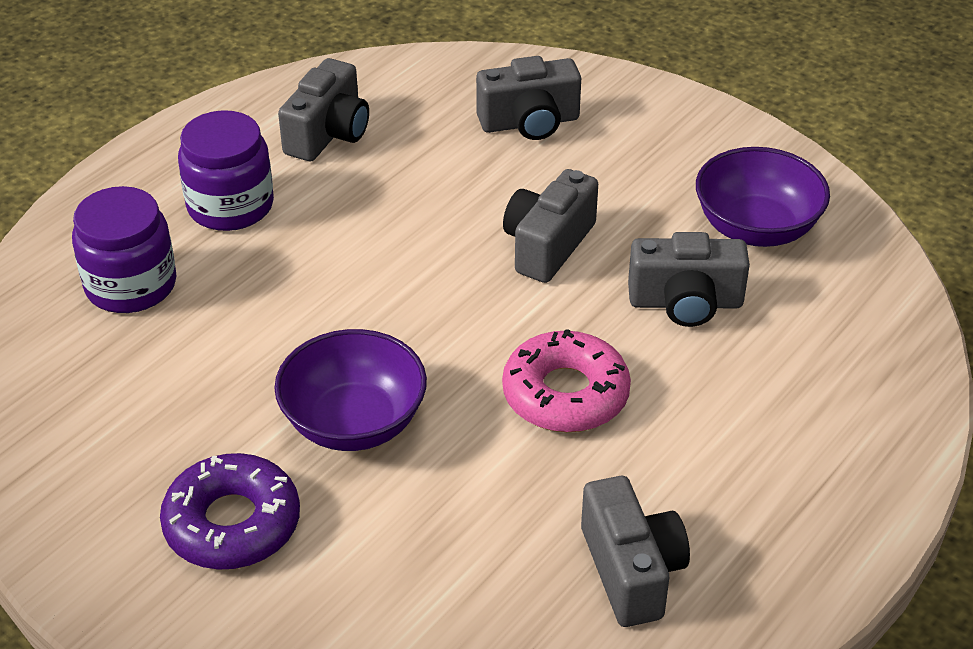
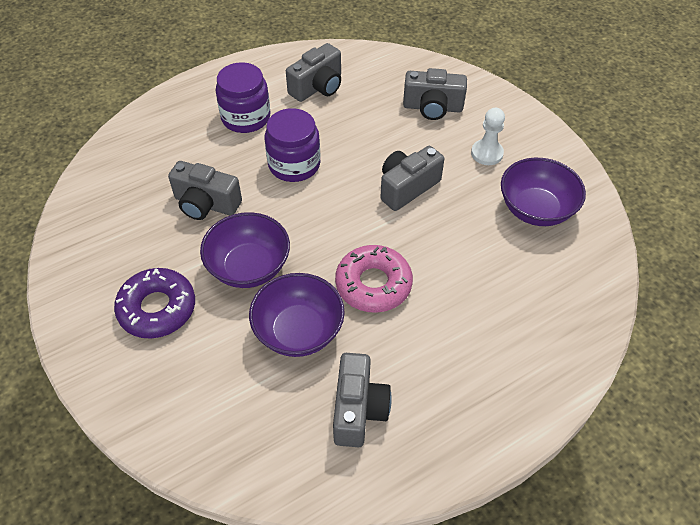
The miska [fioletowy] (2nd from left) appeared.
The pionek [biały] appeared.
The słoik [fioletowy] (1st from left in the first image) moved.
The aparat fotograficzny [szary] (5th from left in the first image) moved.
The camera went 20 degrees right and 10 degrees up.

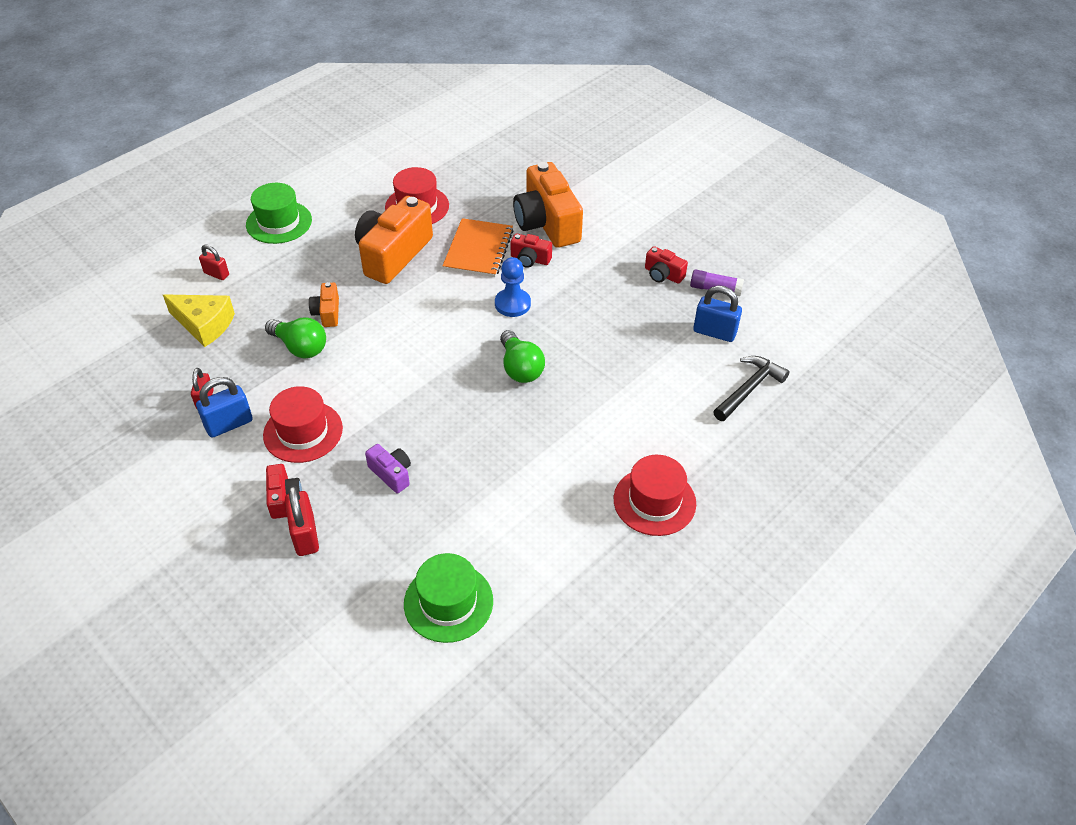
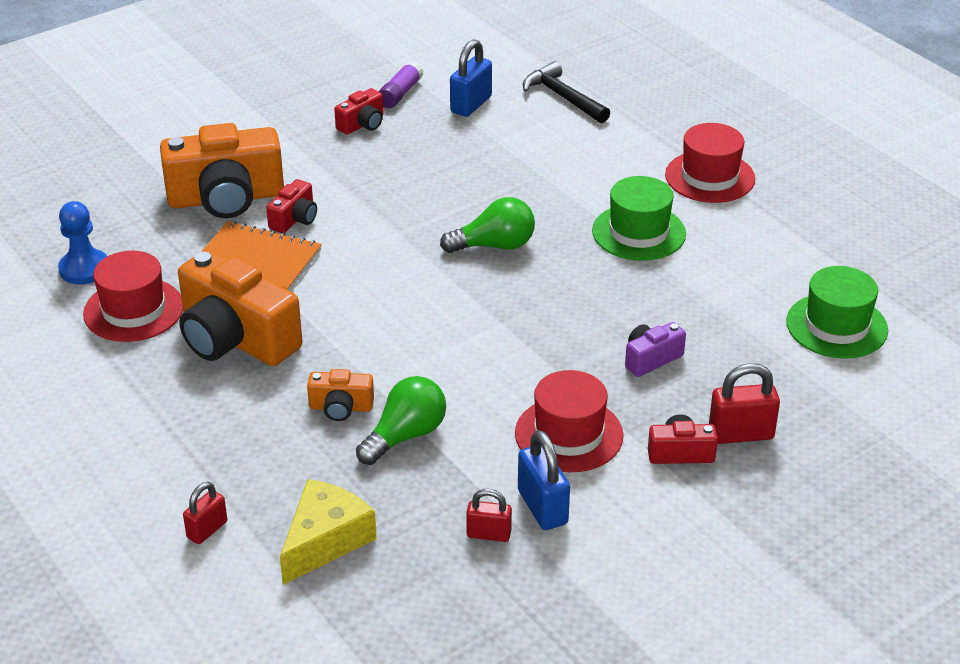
The kapelusz [zielony] (1st from left) moved.
The pionek [niebieski] moved.
The camera went 80 degrees left and 10 degrees down.

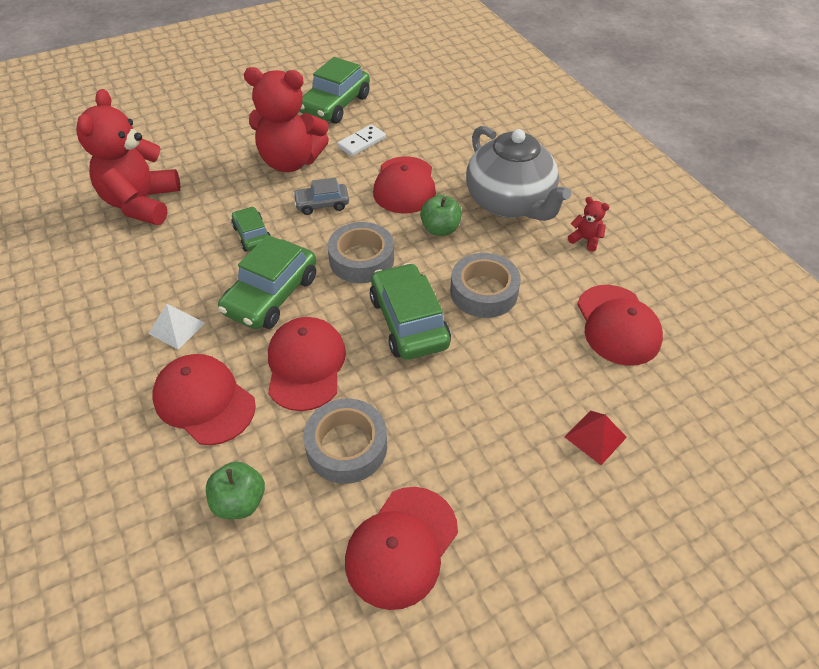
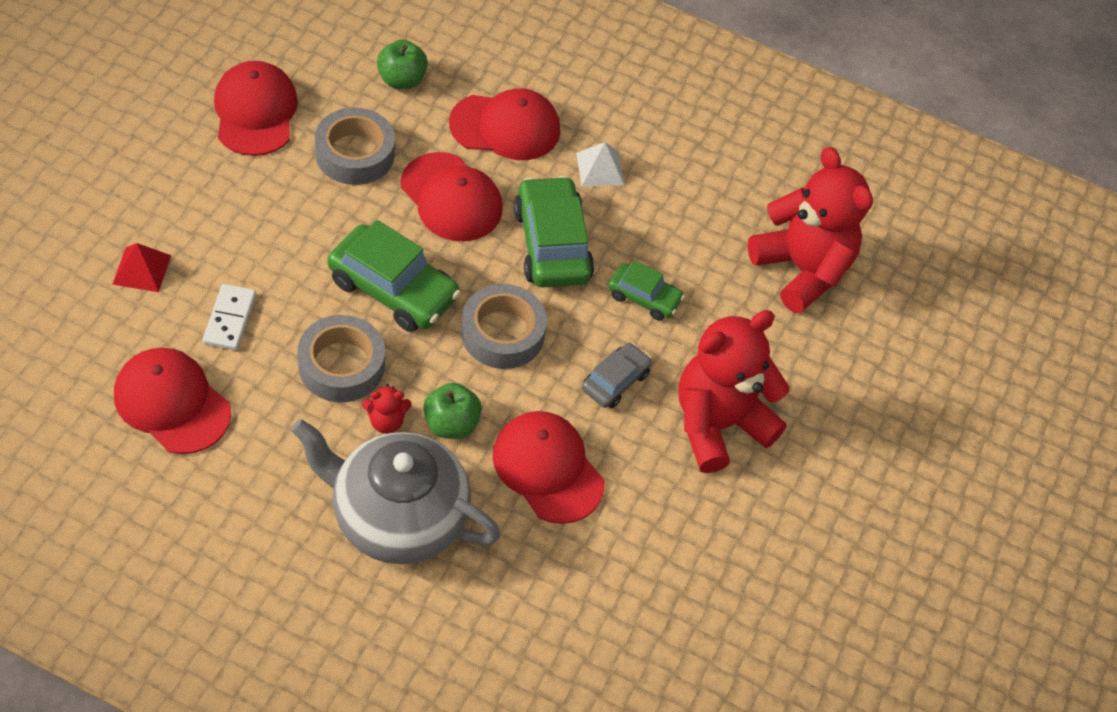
The samochód [zielony] (3rd from left) disappeared.
The kostka domina [biały] moved.
The miś [czerwony] (3rd from left in the first image) moved.
The camera went 135 degrees right and 5 degrees up.

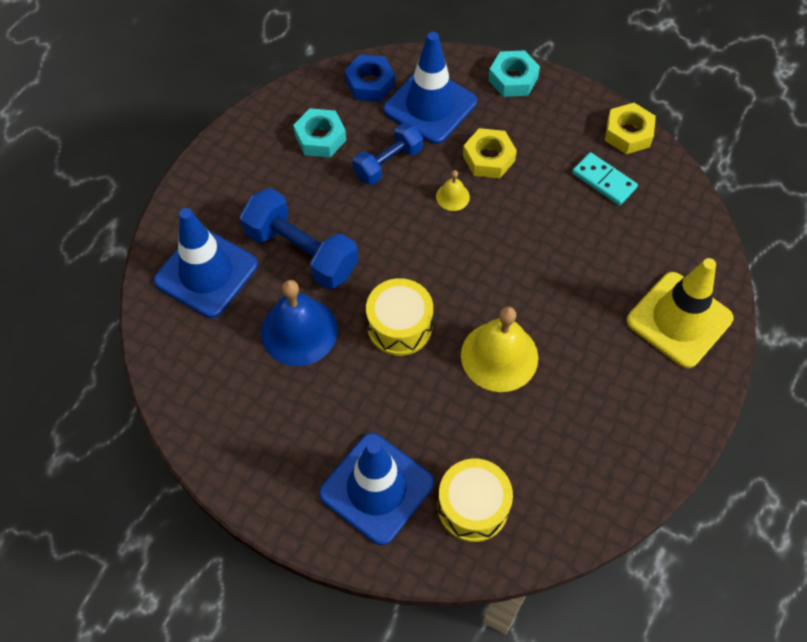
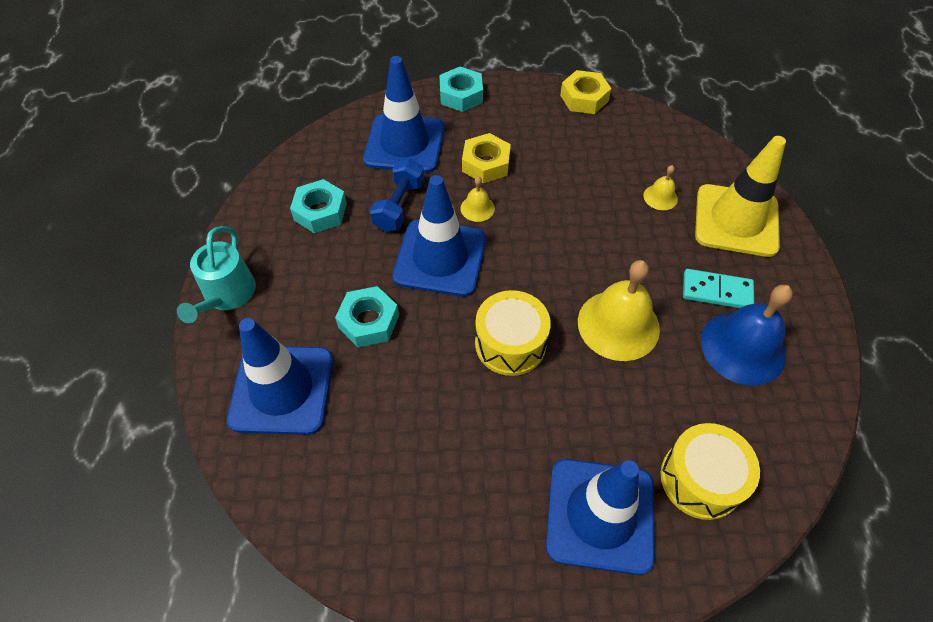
The nakrętka [niebieski] disappeared.
The konewka [turkusowy] appeared.
The pachołek [niebieski] (3rd from left) appeared.
The dzwonek [żółty] (3rd from left) appeared.
The dzwonek [niebieski] moved.
The kostka domina [turkusowy] moved.
The hantel [niebieski] (1st from left) was replaced by the nakrętka [turkusowy] (2nd from left).
The camera went 30 degrees left and 5 degrees down.

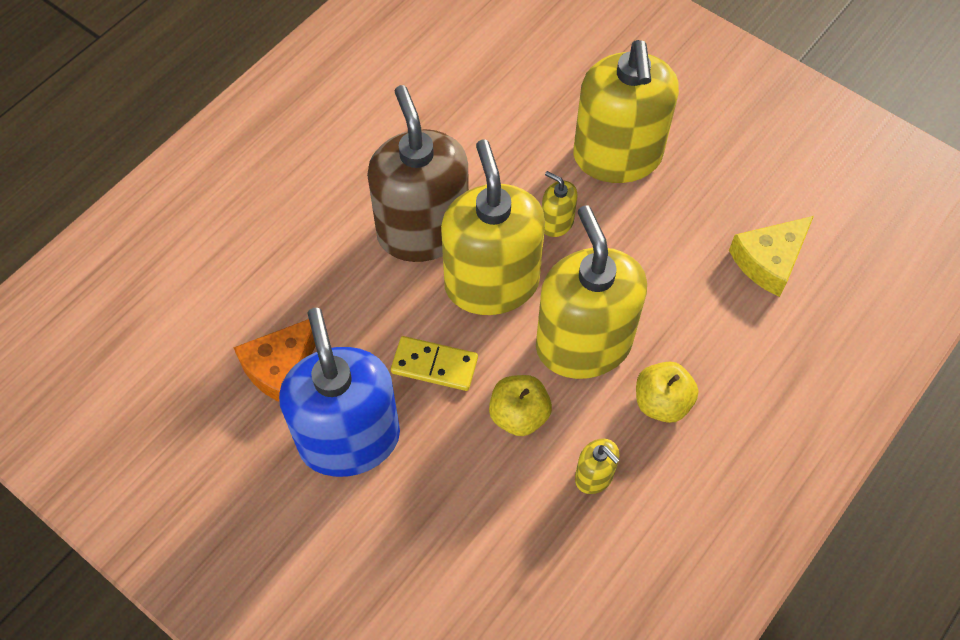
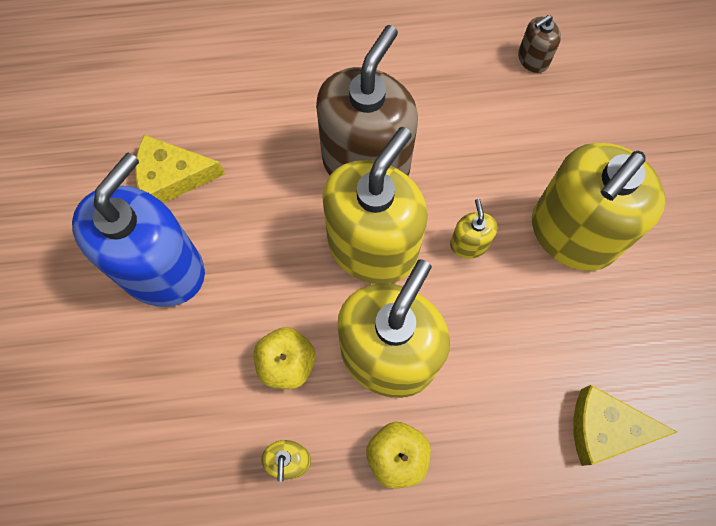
The kostka domina [żółty] disappeared.
The dozownik mydła [brązowy] (2nd from left) appeared.
The ser [pomarańczowy] became the ser [żółty] (1st from left).
The camera went 45 degrees right and 10 degrees up.

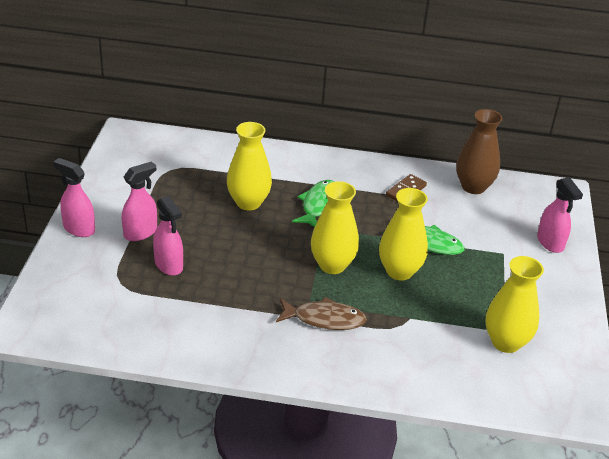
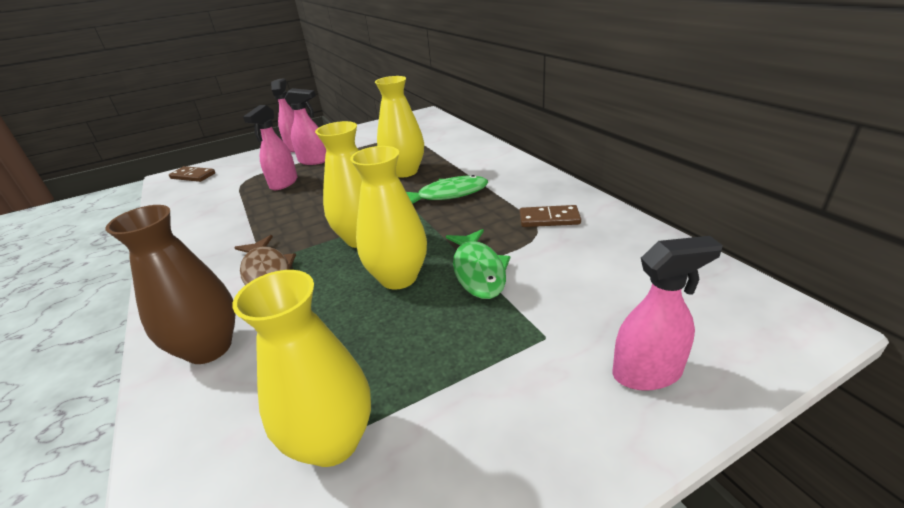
The kostka domina [brązowy] (1st from left) appeared.
The wazon [brązowy] moved.
The spryskiwacz [różowy] (4th from left) turned 135 degrees counterclockwise.
The camera went 60 degrees right and 5 degrees down.

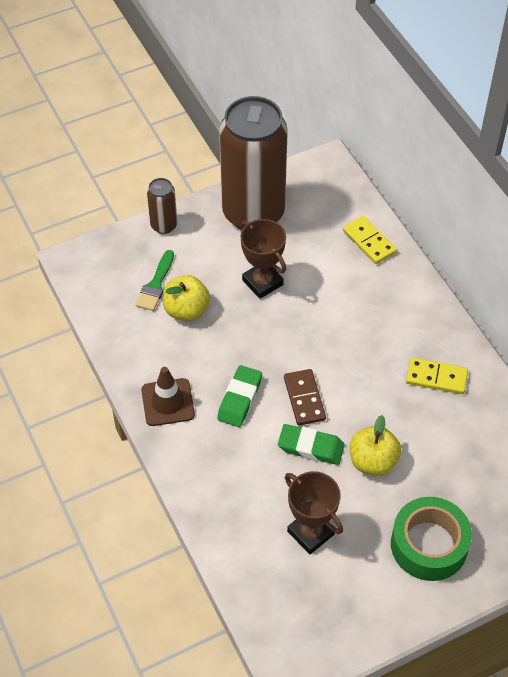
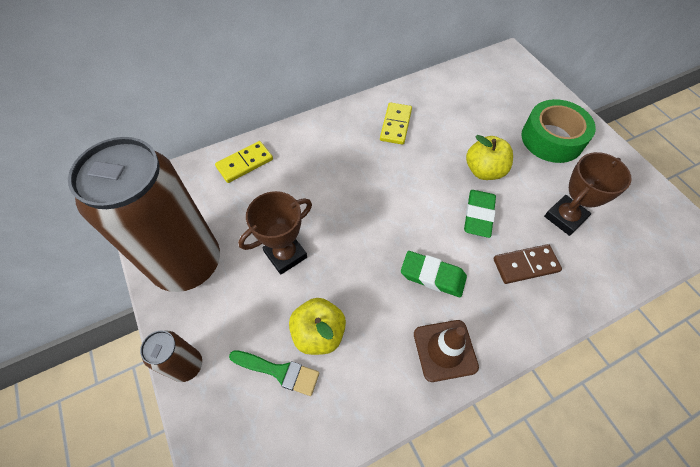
The kostka domina [brązowy] moved.
The camera went 90 degrees left and 5 degrees up.

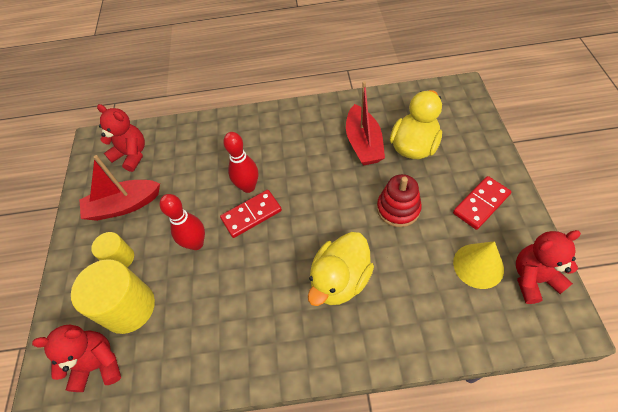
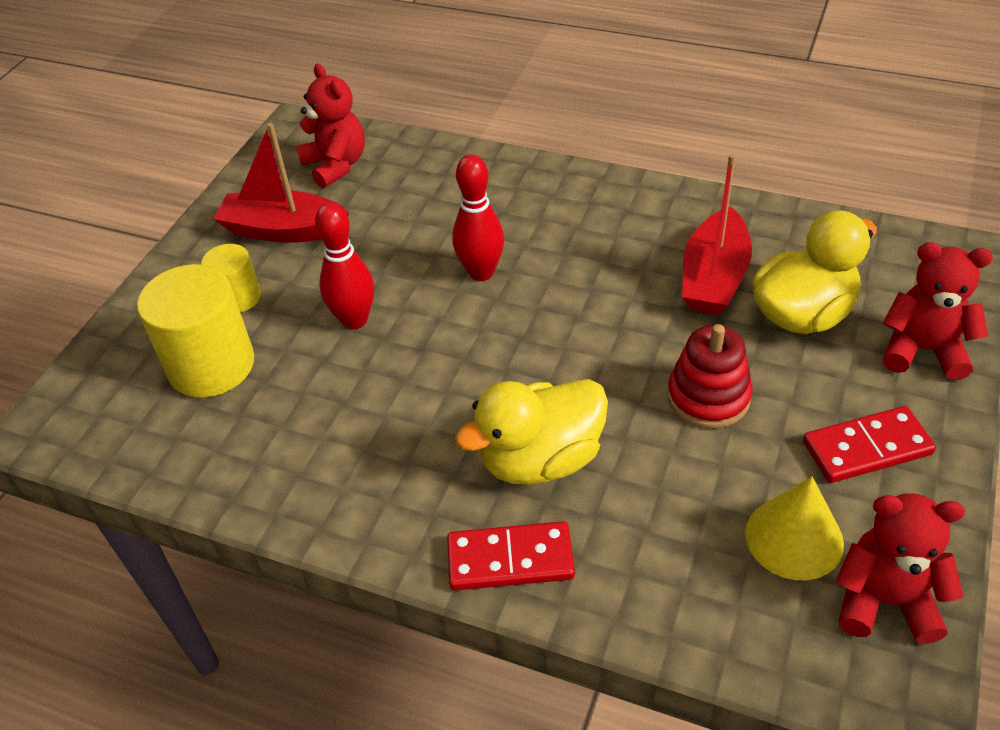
The miś [czerwony] (1st from left in the first image) moved.
The kostka domina [czerwony] (1st from left) moved.
The camera went 25 degrees right and 10 degrees down.

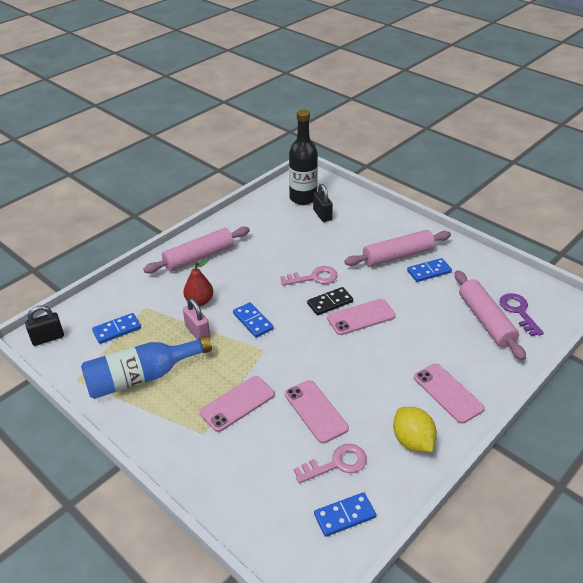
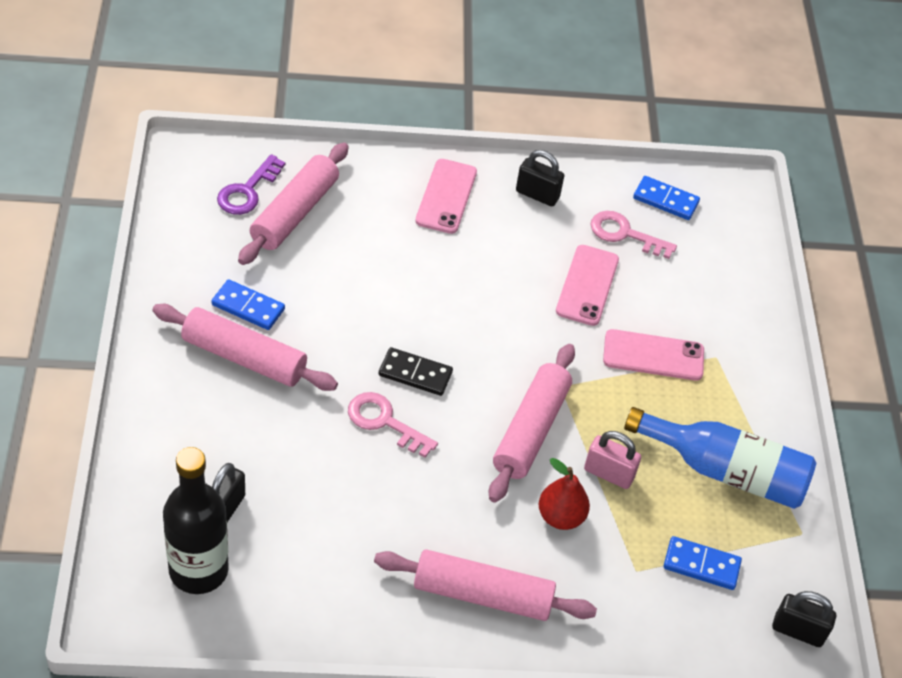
The telefon [różowy] (3rd from left) disappeared.
The kostka domina [niebieski] (2nd from left) was replaced by the wałek do ciasta [różowy] (4th from left).
The cytryna [żółty] was replaced by the kłódka [czarny] (2nd from left).
The kłódka [różowy] turned 75 degrees counterclockwise.
The camera went 140 degrees left and 10 degrees up.

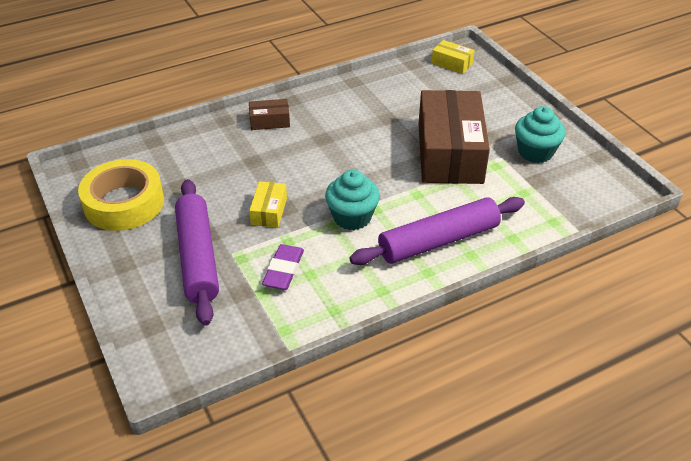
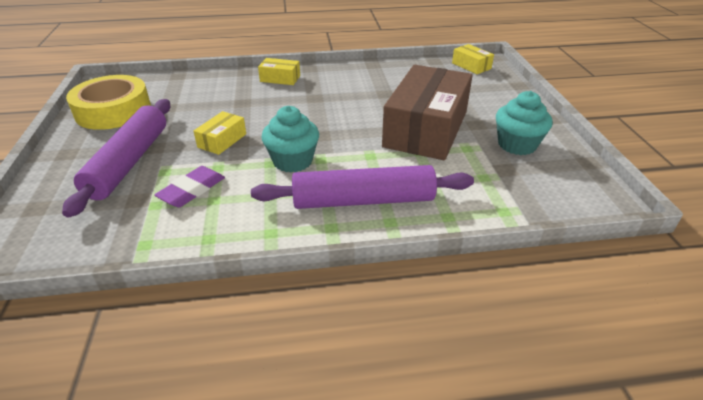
The pudełko [brązowy] (1st from left) became the pudełko [żółty] (2nd from left).
The camera went 20 degrees right and 5 degrees down.

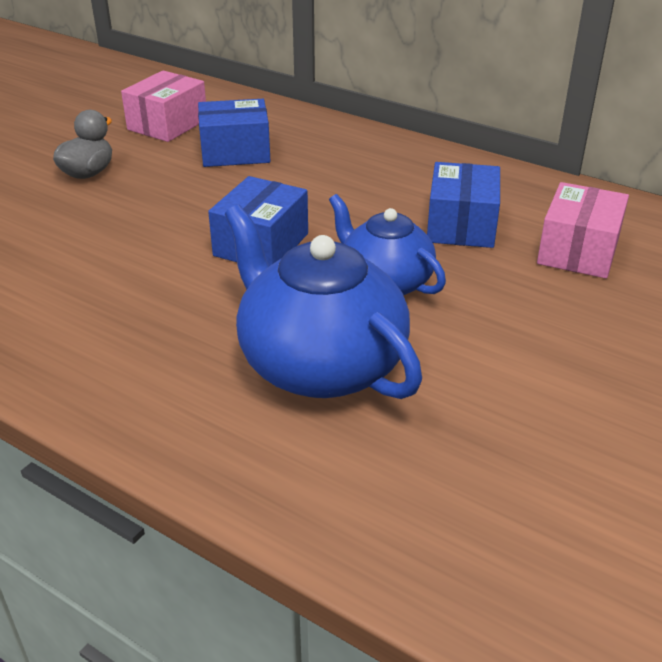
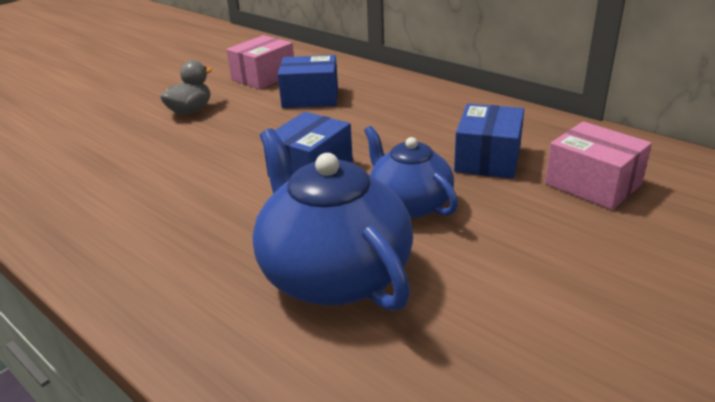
The pudełko [różowy] (2nd from left) turned 75 degrees counterclockwise.
The camera went 10 degrees right and 5 degrees down.

